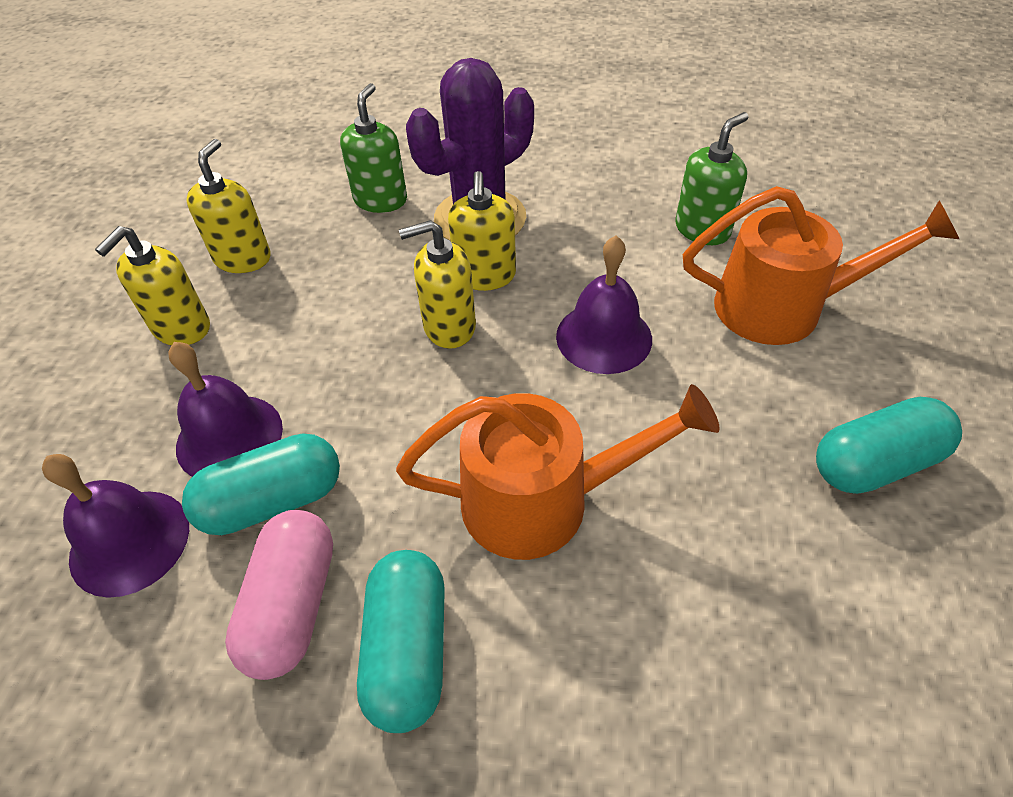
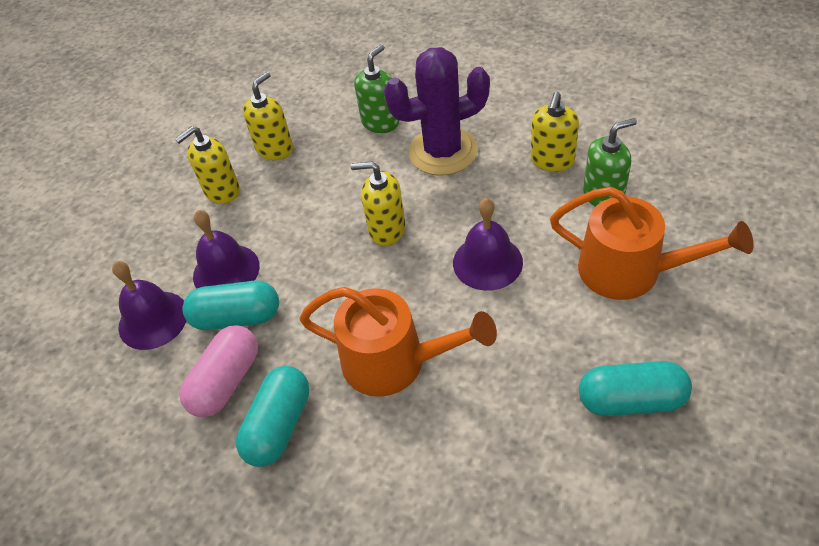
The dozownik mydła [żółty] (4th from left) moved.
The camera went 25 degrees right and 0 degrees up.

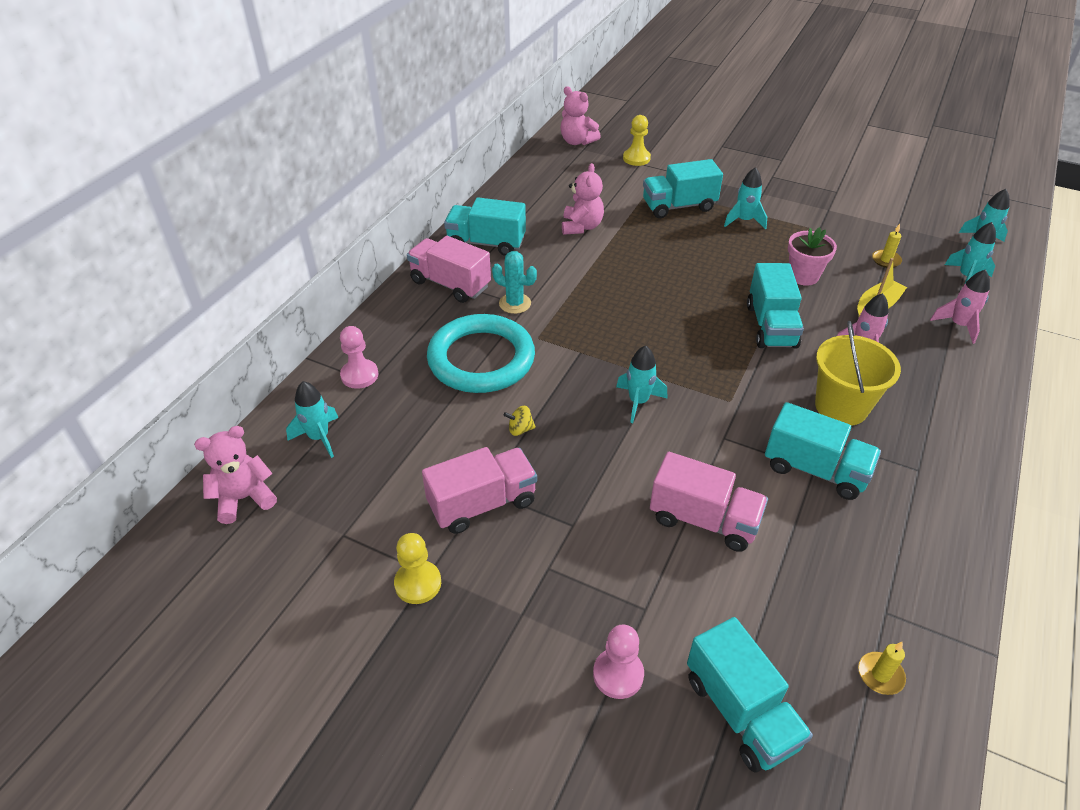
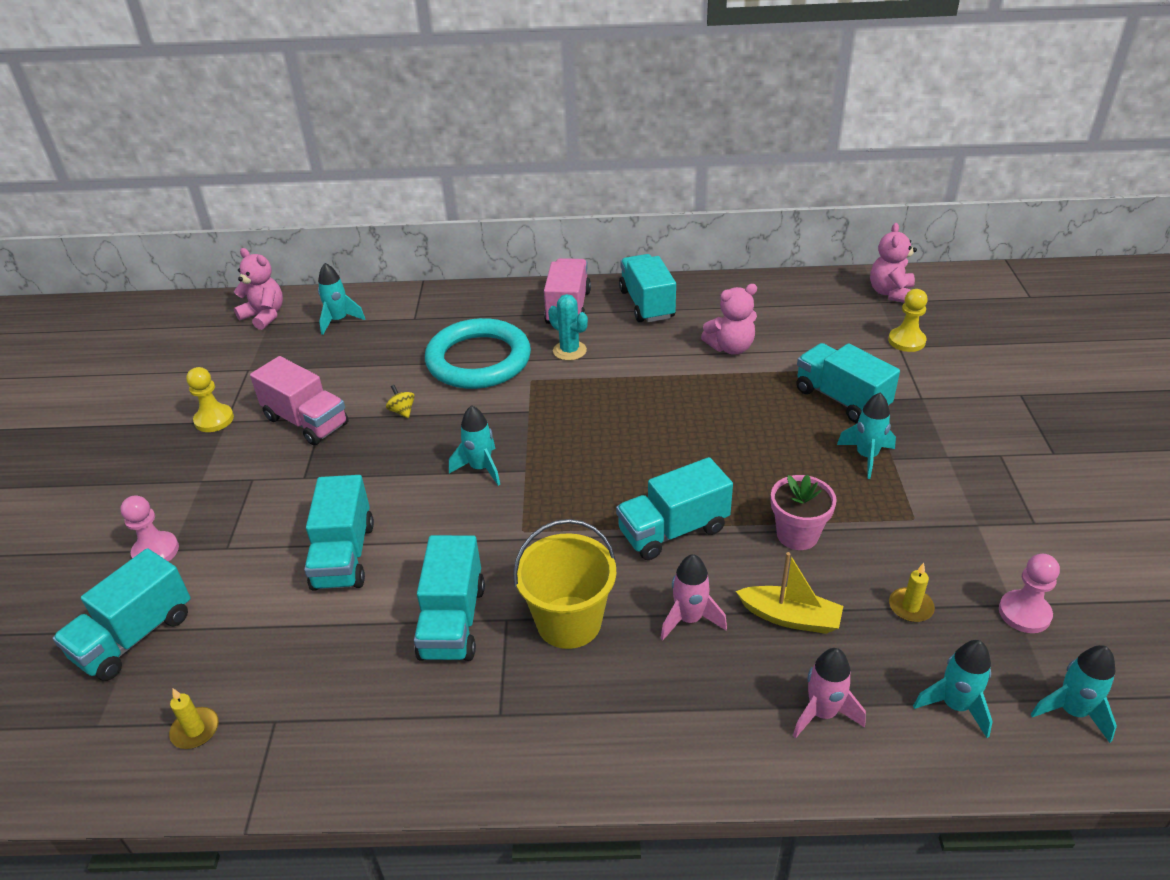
The pionek [różowy] (1st from left in the first image) moved.
The ciężarówka [różowy] (3rd from left) became the ciężarówka [turkusowy] (2nd from left).
The kaktus [turkusowy] turned 45 degrees counterclockwise.
The camera went 65 degrees right and 5 degrees down.

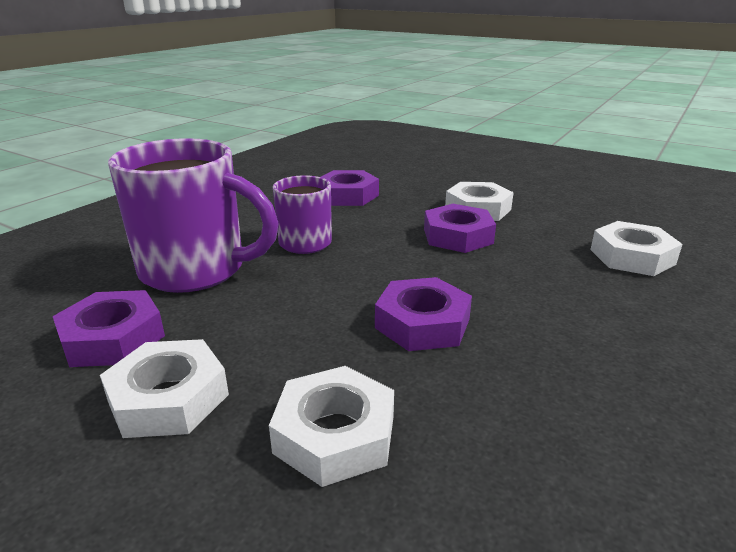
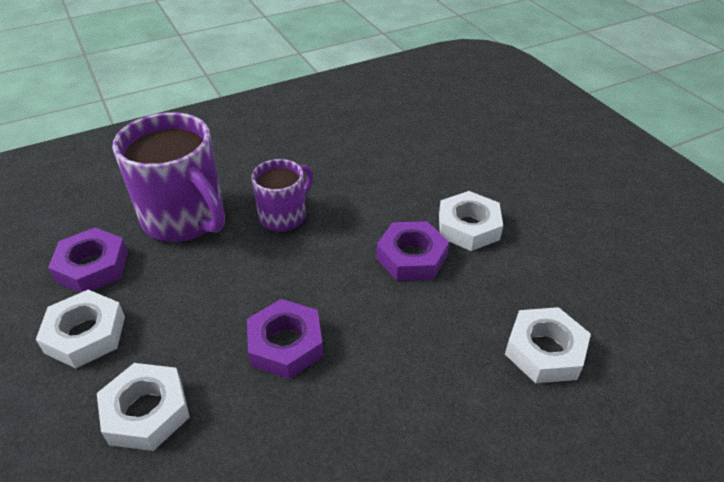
The nakrętka [fioletowy] (2nd from left) disappeared.
The camera went 30 degrees right and 15 degrees up.

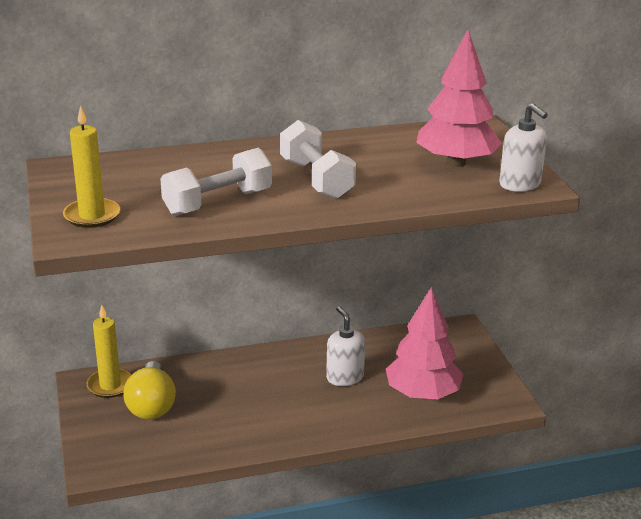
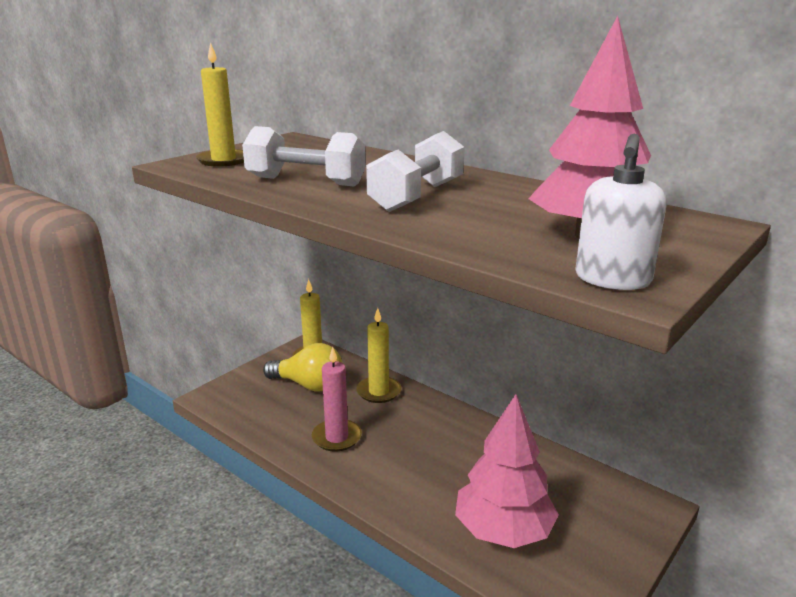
The dozownik mydła [biały] (1st from left) disappeared.
The świeca [różowy] appeared.
The świeca [żółty] (3rd from left) appeared.
The żarówka [żółty] turned 120 degrees counterclockwise.
The camera went 55 degrees right and 5 degrees down.

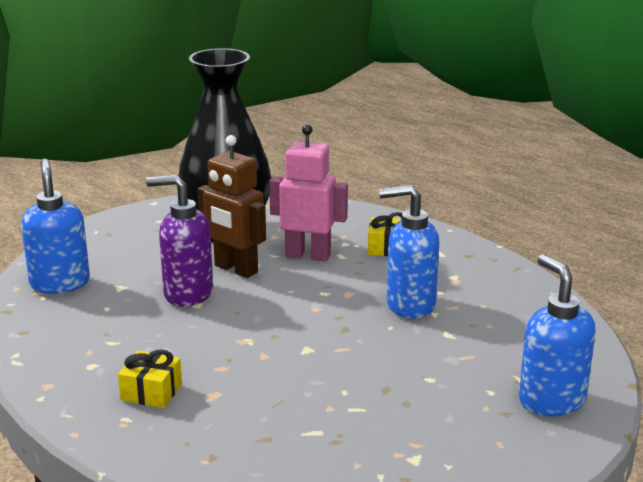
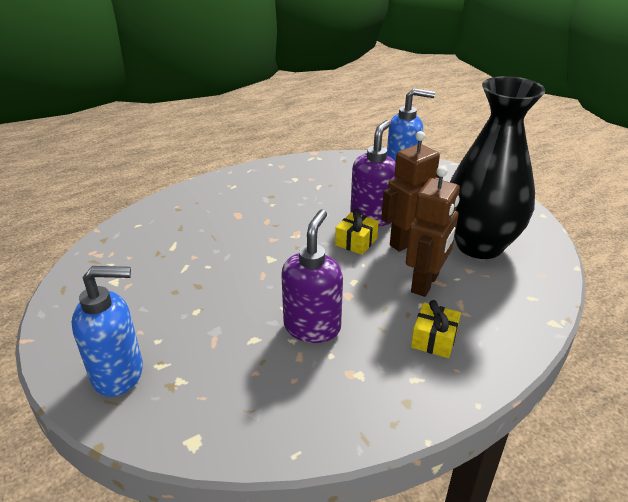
The prezent [żółty] (1st from left) moved.
The robot [różowy] became the robot [brązowy] (2nd from left).
The dozownik mydła [niebieski] (2nd from left) became the dozownik mydła [fioletowy] (1st from left).
The camera went 105 degrees right and 10 degrees up.

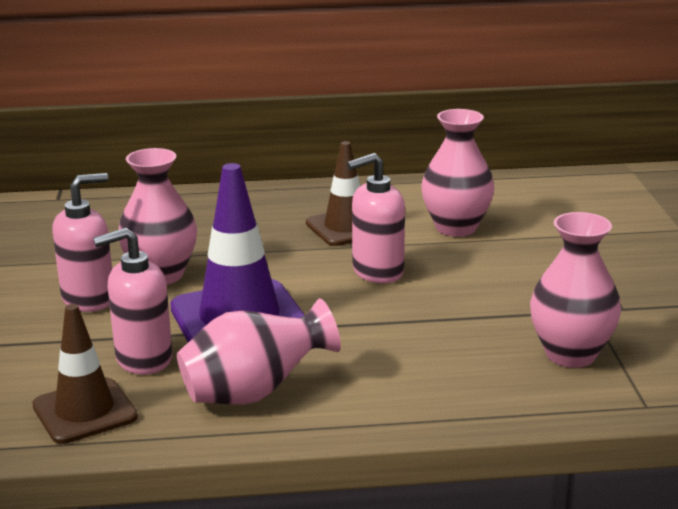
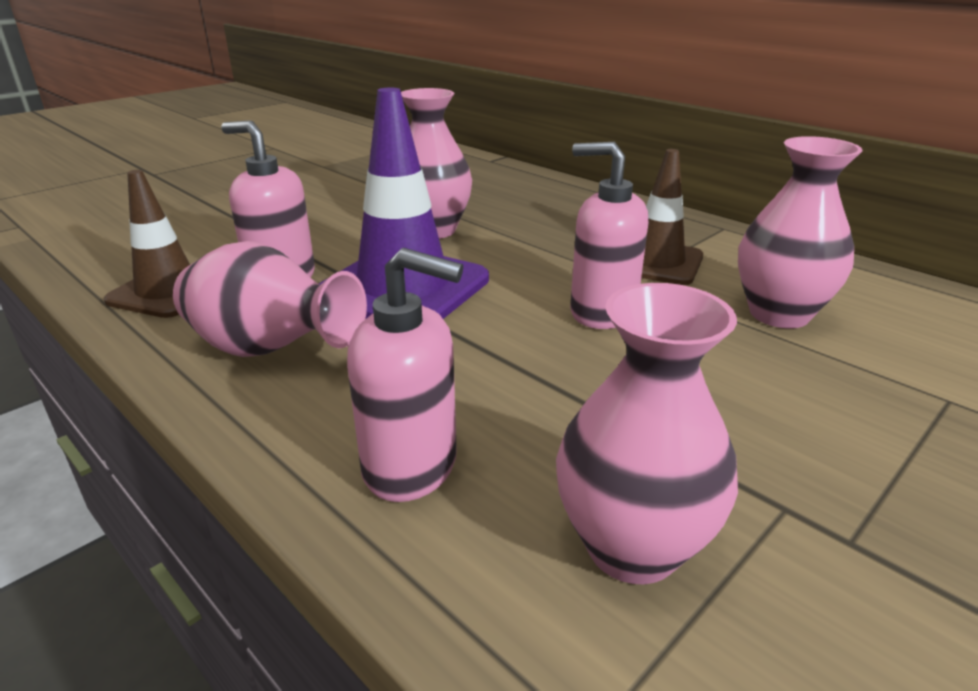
The dozownik mydła [różowy] (1st from left in the first image) moved.
The camera went 50 degrees right and 5 degrees up.

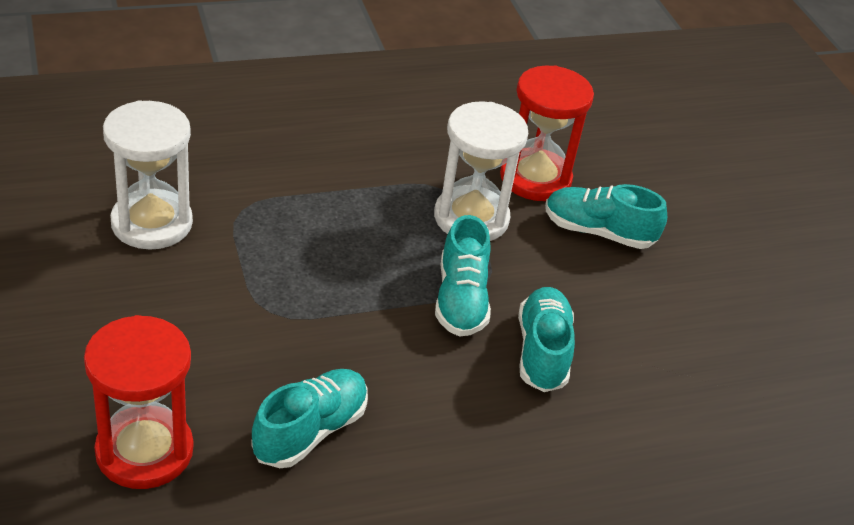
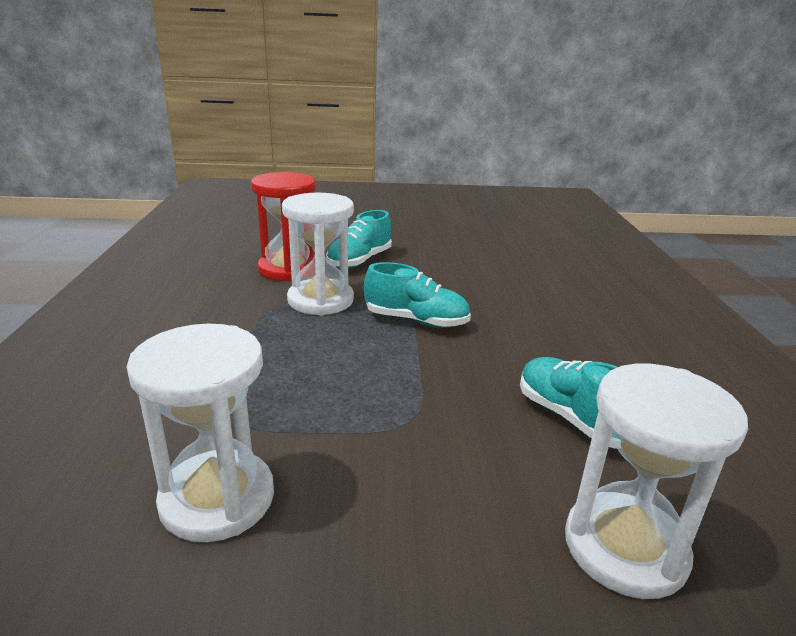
The but [turkusowy] (3rd from left) disappeared.
The klepsydra [czerwony] (1st from left) became the klepsydra [biały] (3rd from left).
The camera went 70 degrees left and 15 degrees down.

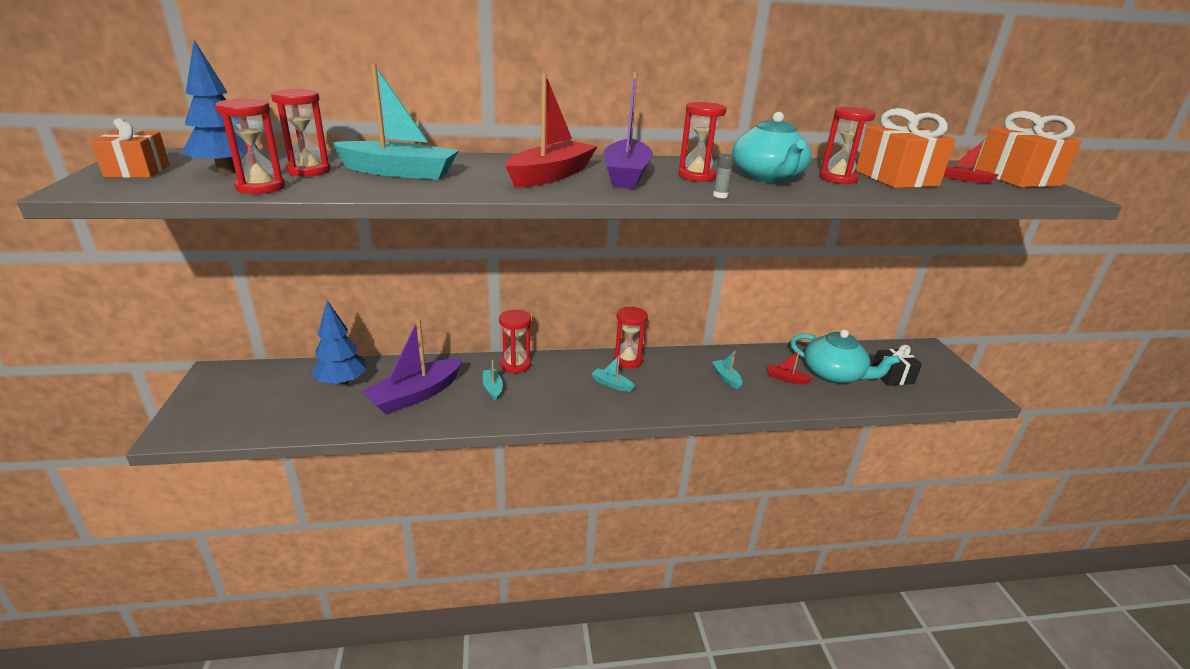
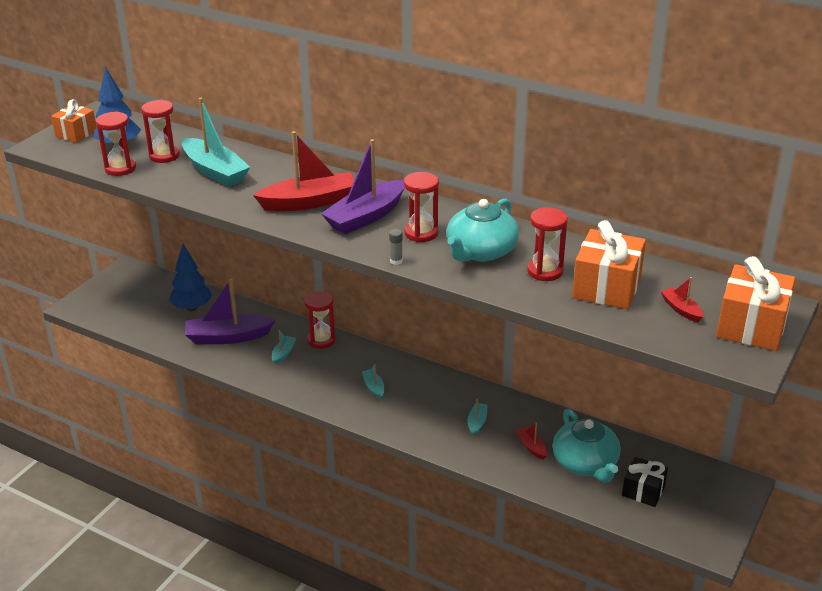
The klepsydra [czerwony] (4th from left) disappeared.
The camera went 40 degrees right and 5 degrees up.

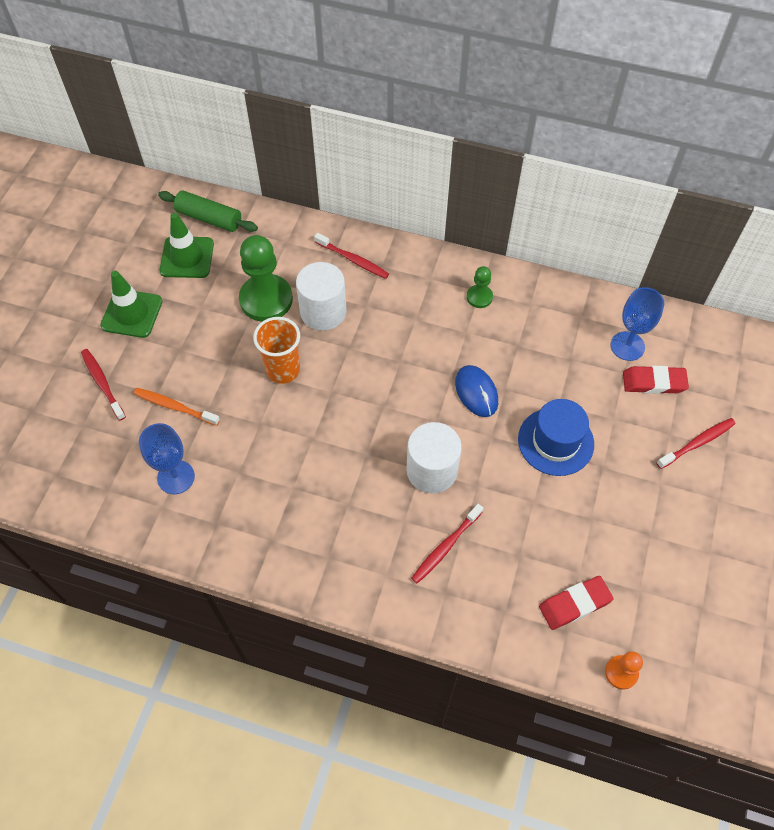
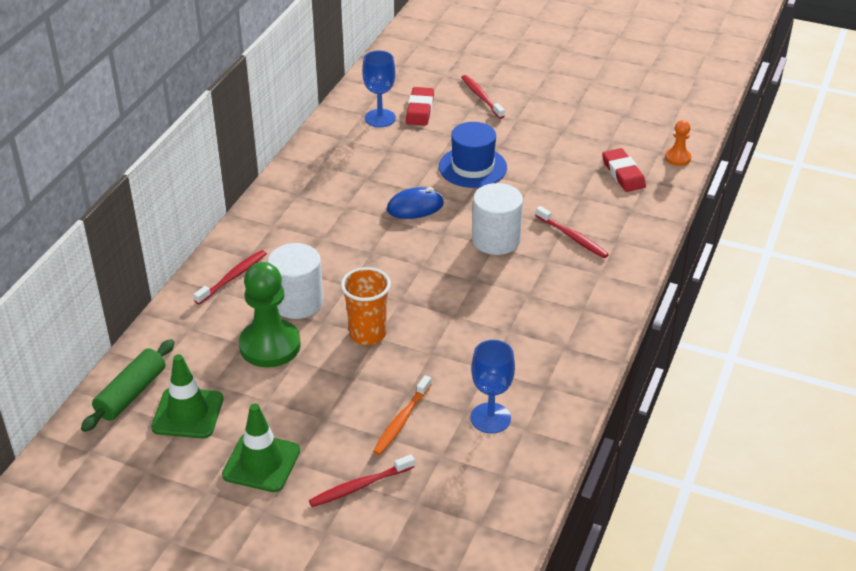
The pionek [zielony] (2nd from left) disappeared.
The camera went 85 degrees left and 20 degrees down.

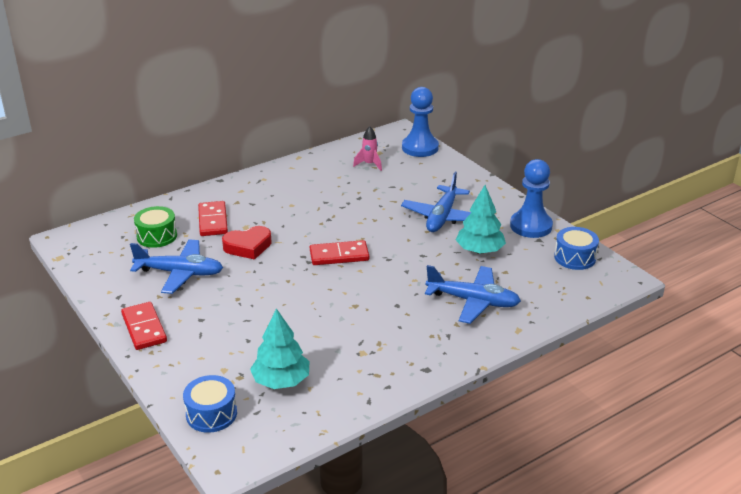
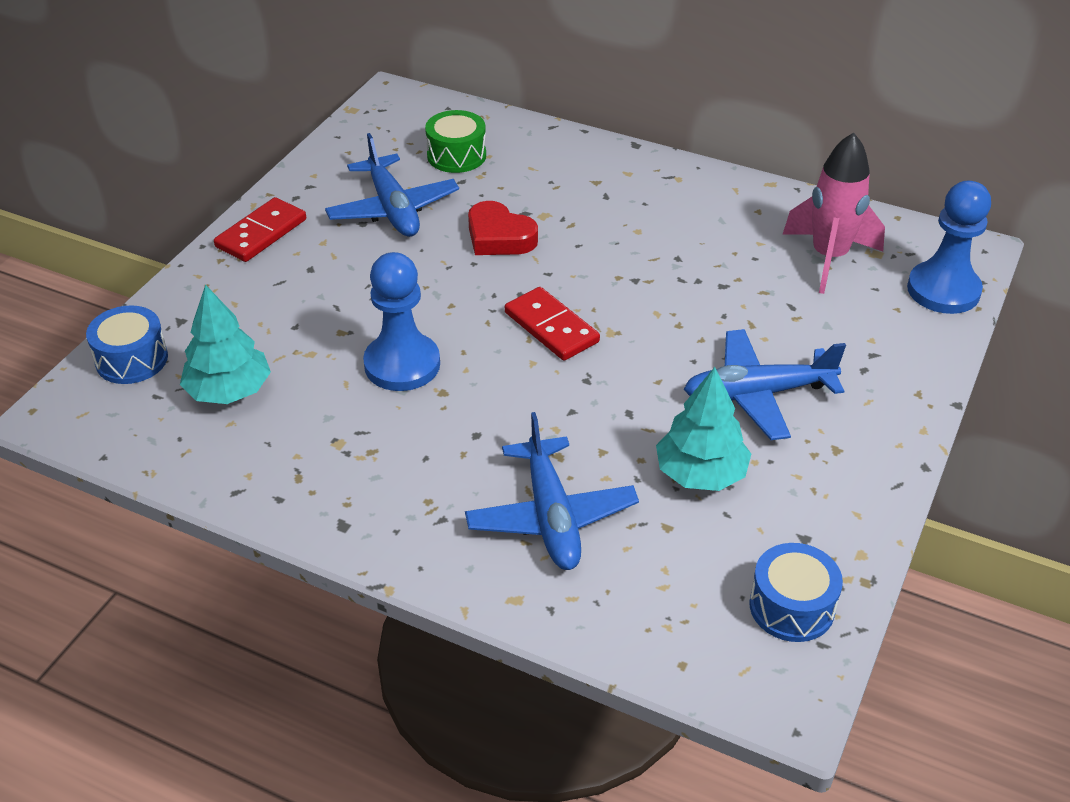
The kostka domina [czerwony] (2nd from left) disappeared.
The pionek [niebieski] (2nd from left in the first image) moved.
The rakieta [różowy] changed to 1.85 times the size.
The camera went 60 degrees right and 10 degrees up.

